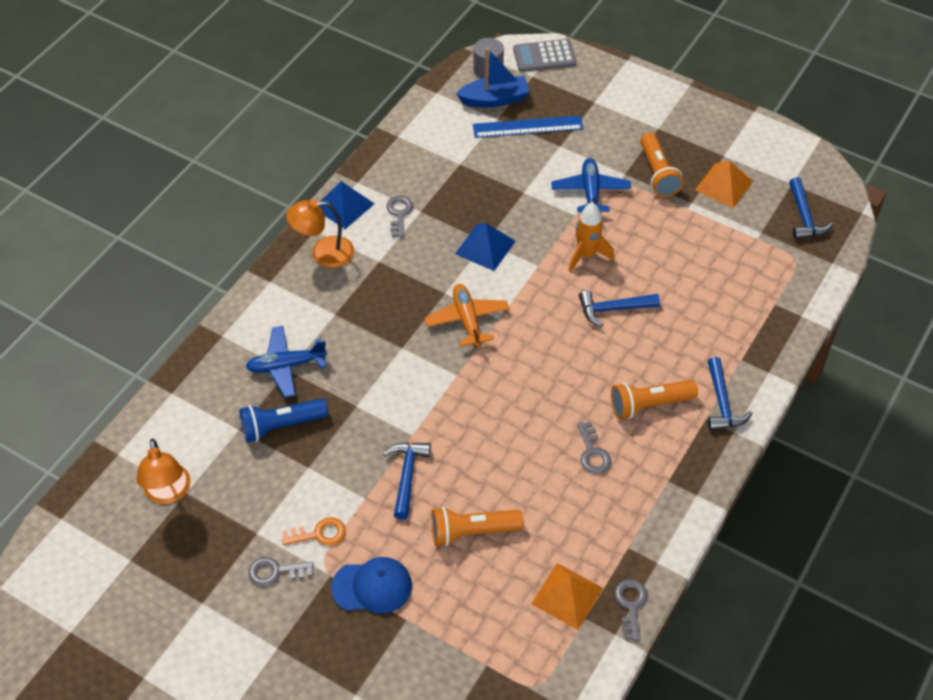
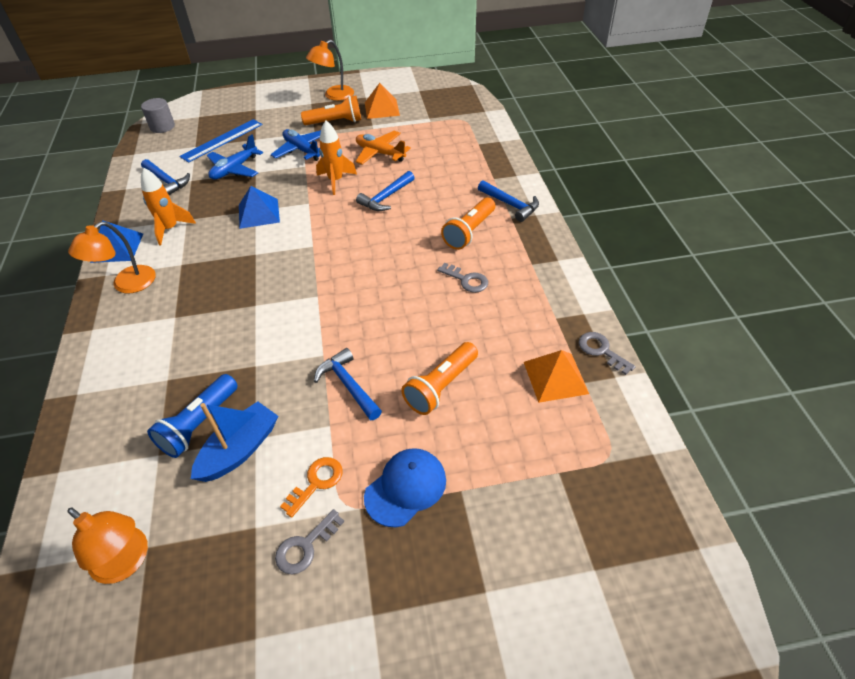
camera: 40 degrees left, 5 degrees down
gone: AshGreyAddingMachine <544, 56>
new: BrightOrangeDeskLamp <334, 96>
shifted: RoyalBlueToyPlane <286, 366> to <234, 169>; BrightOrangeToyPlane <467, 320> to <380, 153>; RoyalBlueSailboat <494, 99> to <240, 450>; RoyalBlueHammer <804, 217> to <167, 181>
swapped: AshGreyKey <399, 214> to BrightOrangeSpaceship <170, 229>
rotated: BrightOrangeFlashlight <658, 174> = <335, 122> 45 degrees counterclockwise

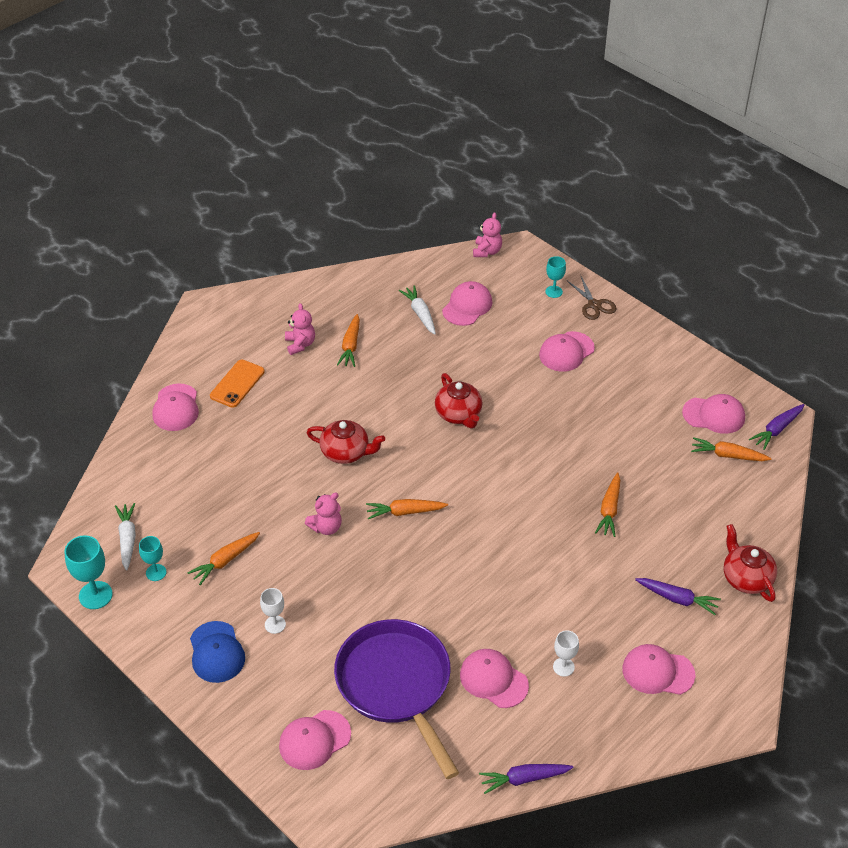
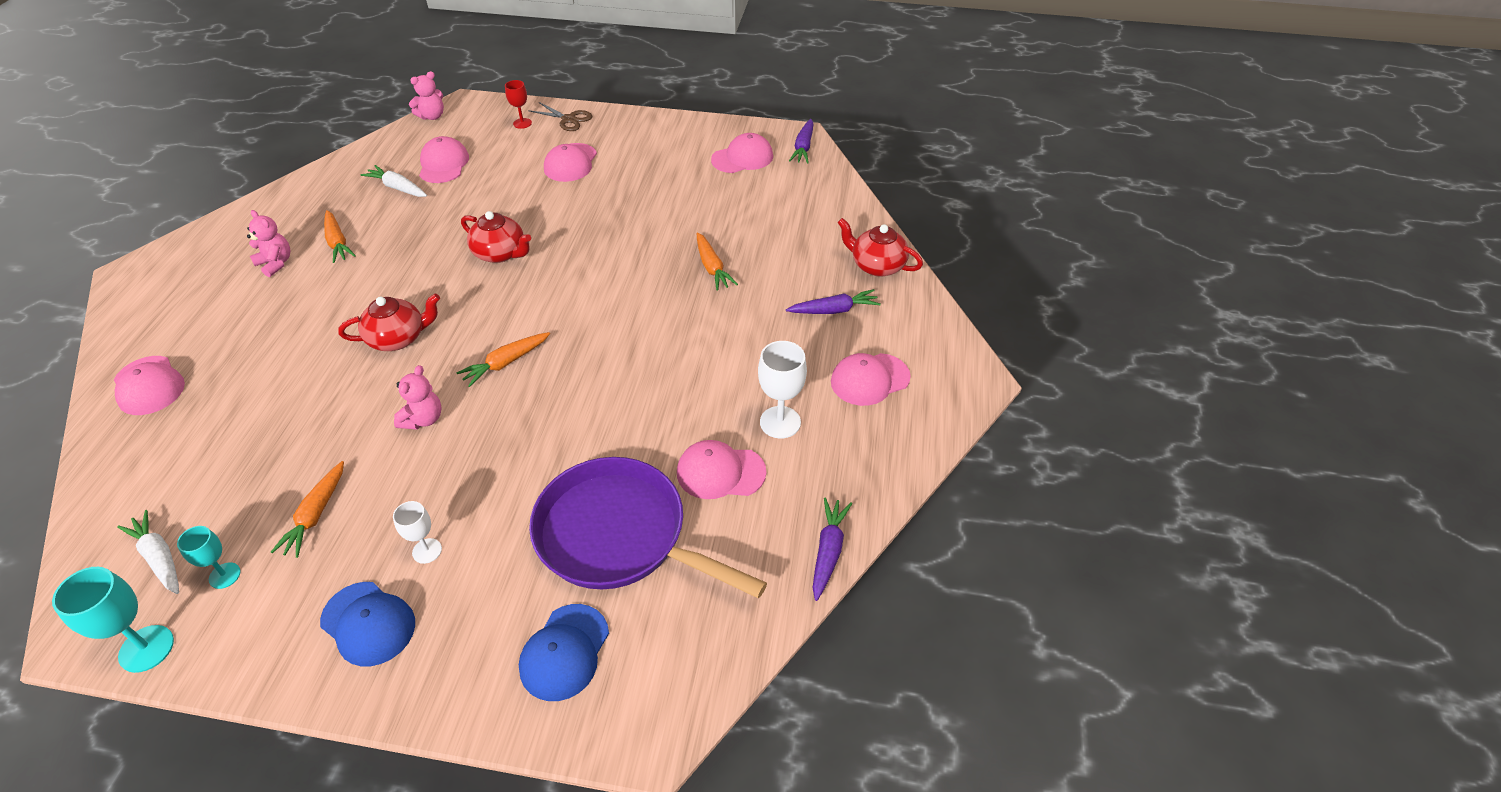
camera: 35 degrees left, 0 degrees up
gone: BrightOrangePhone <237, 384>; BrightOrangeRootVegetable <728, 455>
repainted: RosyBaseballCap <314, 740> to RoyalBlueBaseballCap <564, 652>; AquaGoblet <554, 292> to CrimsonGoblet <522, 123>
rotated: RosyTeddyBear <487, 251> = <432, 116> 75 degrees clockwise; VioletRootVegetable <524, 779> = <828, 551> 150 degrees clockwise
scaled: SnowWhiteGoblet <563, 667> = <780, 422> x1.61

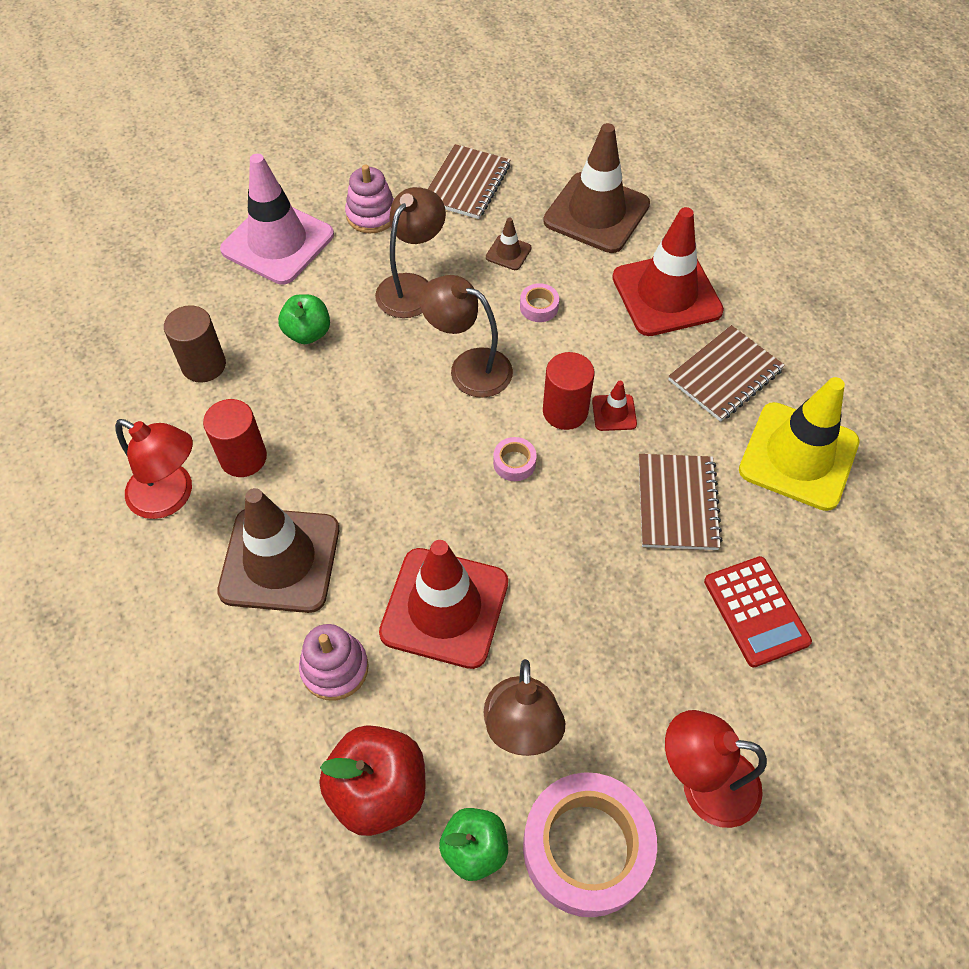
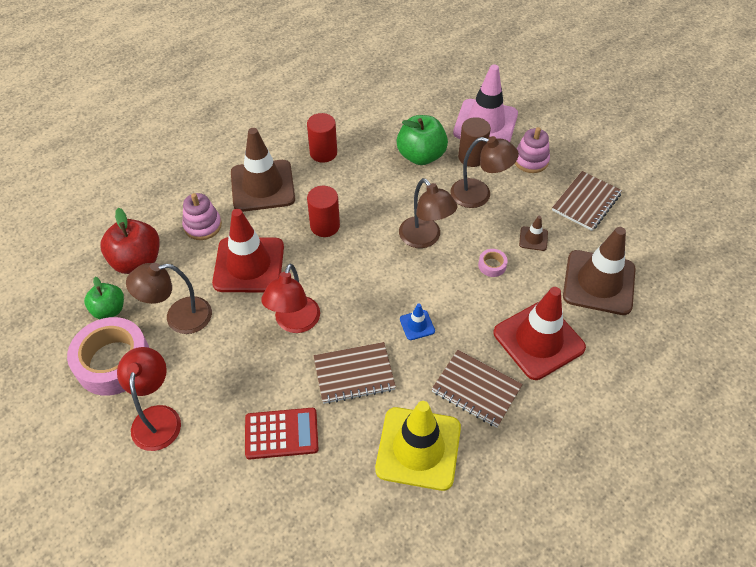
camera: 75 degrees right, 5 degrees down
gone: RosyTape <514, 463>
shifted: CrimsonDeskLamp <171, 496> to <294, 323>; DarkBrownSolidCylinder <204, 365> to <471, 157>; CrimsonSolidCylinder <565, 411> to <325, 226>
repainted: CrimsonSafetyCone <614, 413> to RoyalBlueSafetyCone <417, 325>
rotated: DarkBrownDeskLamp <469, 368> = <425, 238> 135 degrees clockwise; DarkBrownNotebook <467, 184> = <586, 202> 60 degrees counterclockwise; CrimsonAddingMachine <756, 611> = <281, 433> 150 degrees counterclockwise
scaled: GreenToyApple <308, 333> = <421, 156> x1.56

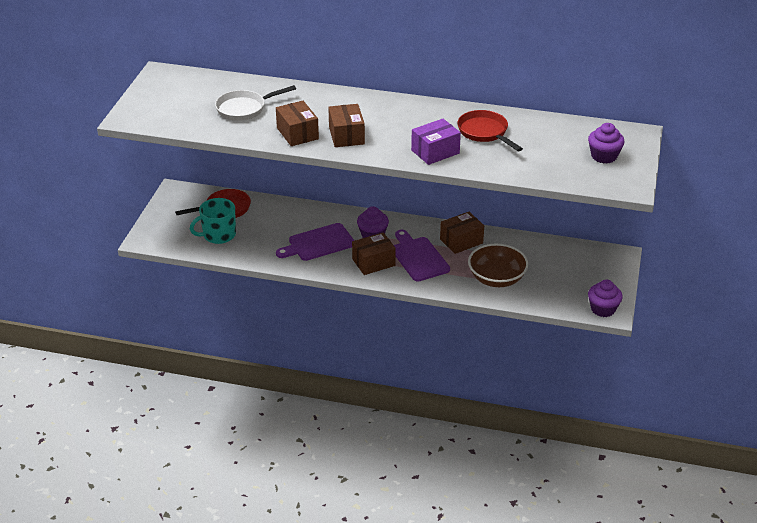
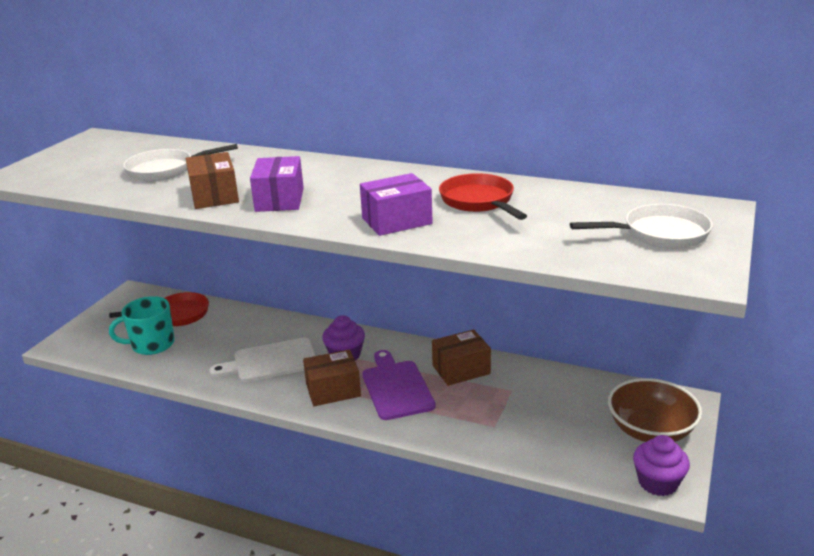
camera: 10 degrees right, 10 degrees down
shifted: DarkBrownServingBowl <496, 278> to <650, 430>
swapped: VioletFairyCake <604, 156> to SnowWhiteSkillet <659, 234>
repainted: VioletChoppingBoard <318, 243> to SnowWhiteChoppingBoard <271, 361>; DarkBrownBox <346, 135> to VioletBox <279, 200>

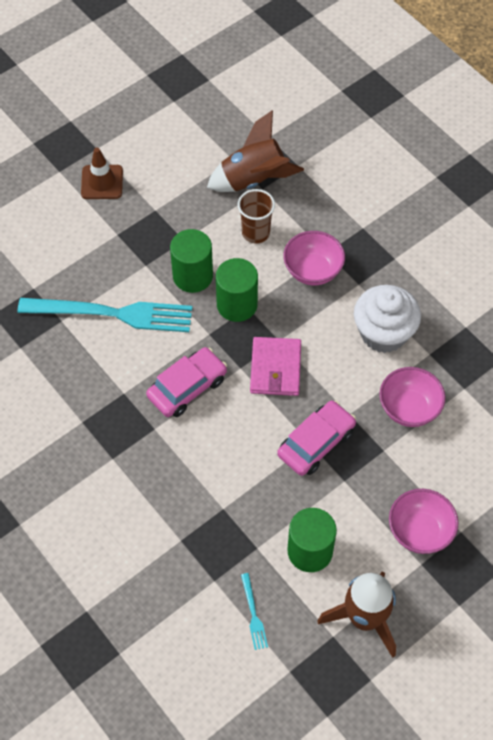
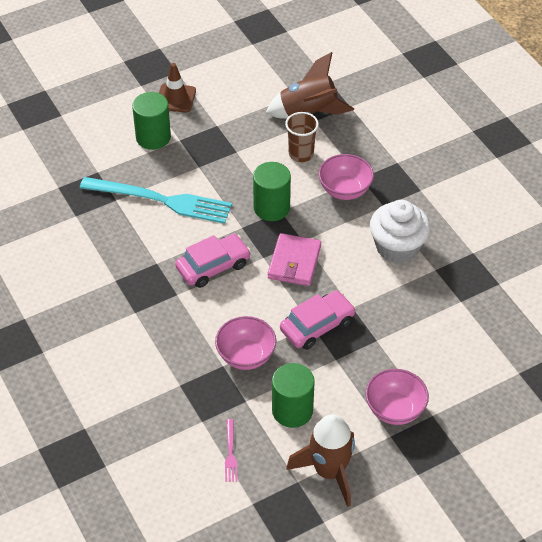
camera: 10 degrees right, 10 degrees down
shifted: GreenSolidCylinder <193, 276> to <153, 137>; RosyServingBowl <409, 408> to <246, 356>
repainted: AquaFork <253, 614> to RosyFork <230, 453>

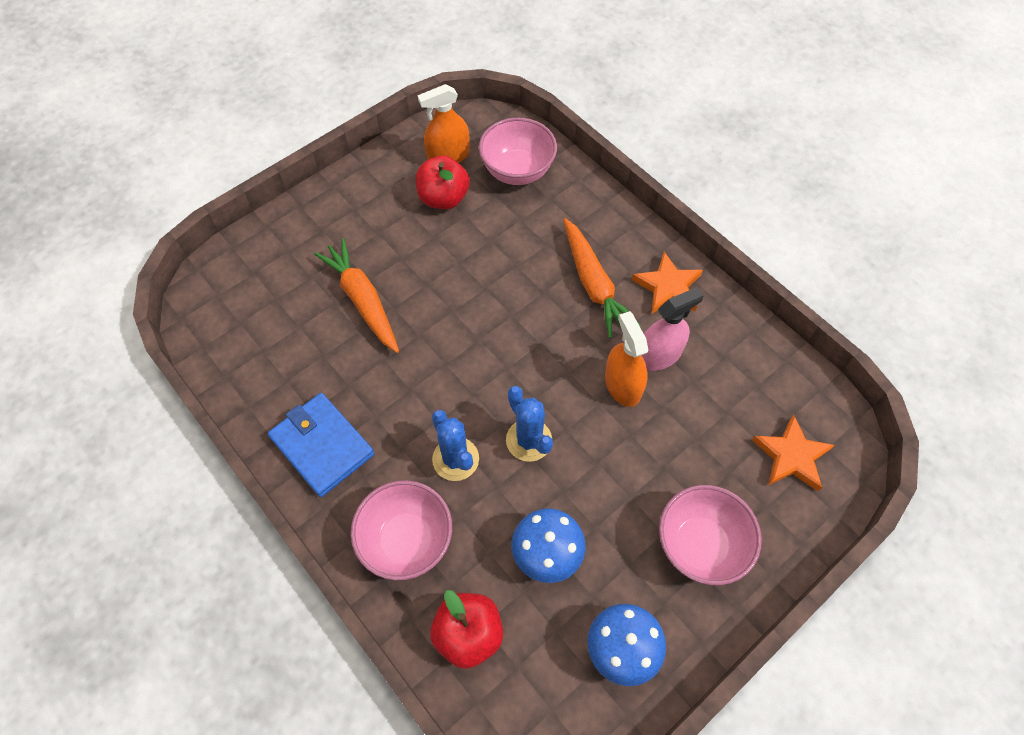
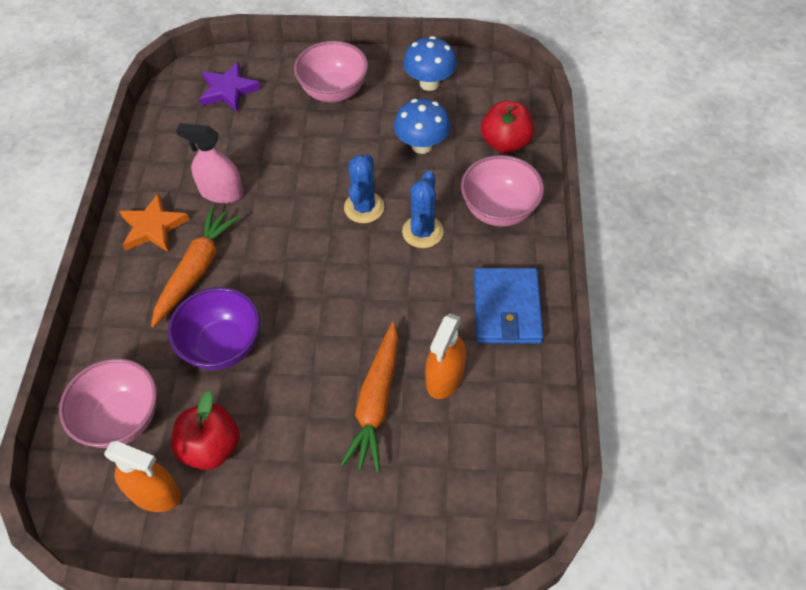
camera: 135 degrees left, 5 degrees down
new: VioletServingBowl <222, 346>
shifted: BrightOrangeSprayer <622, 385> to <445, 377>
repainted: BrightOrangeFivePointedStar <791, 456> to VioletFivePointedStar <228, 90>

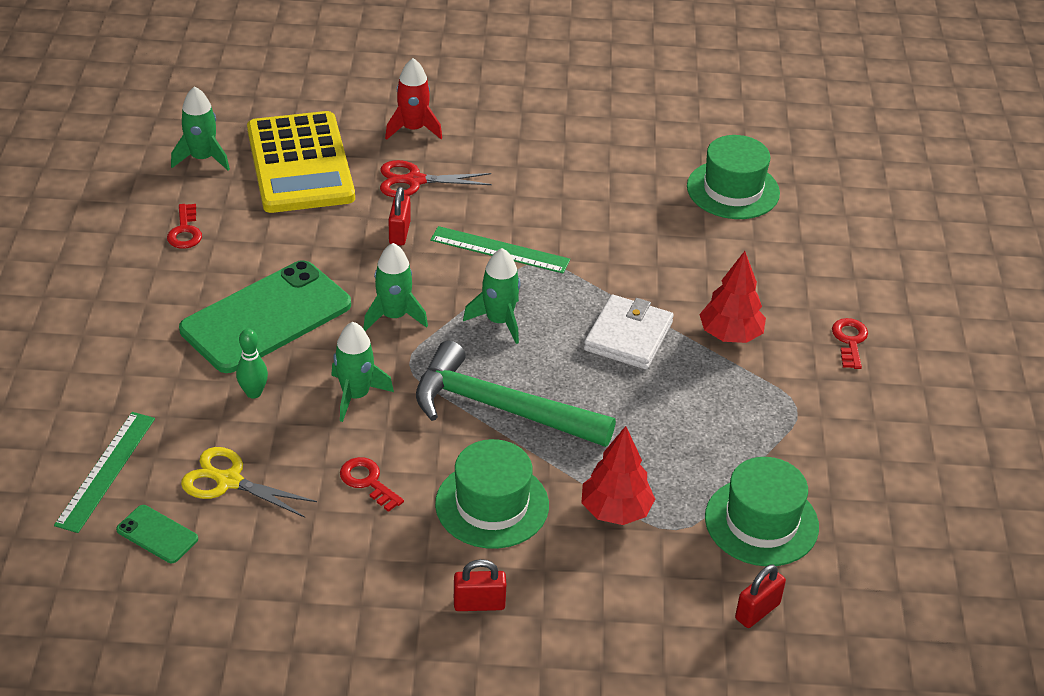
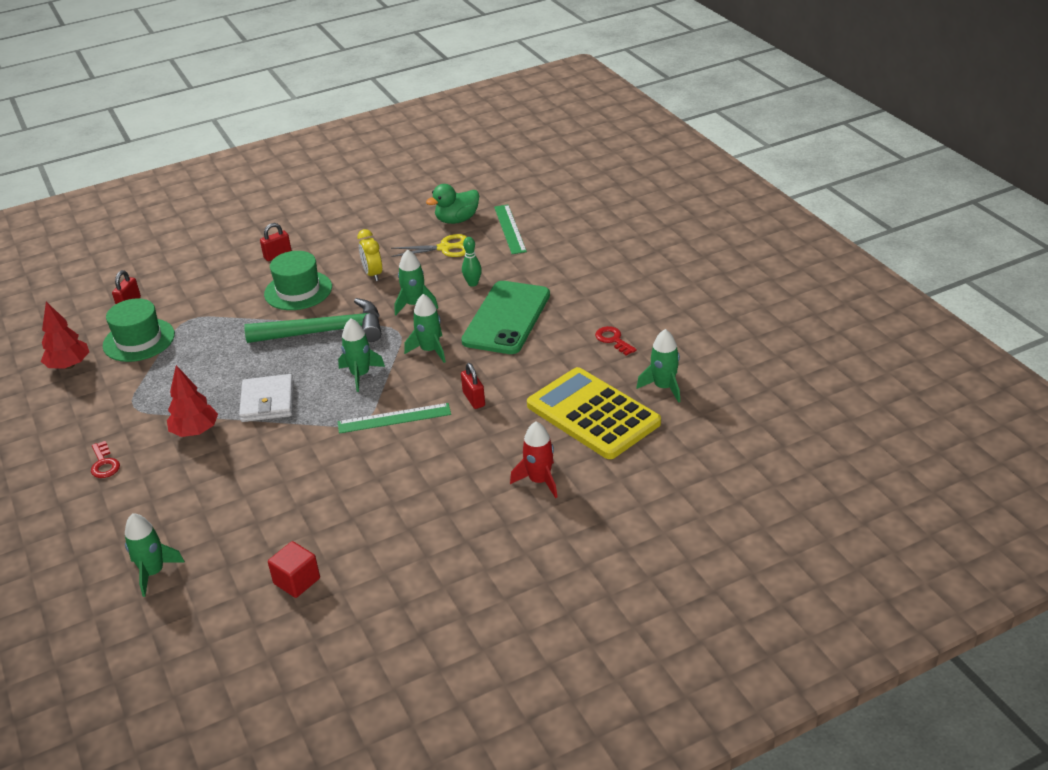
camera: 155 degrees right, 5 degrees down
gone: CrimsonShears <415, 181>; GreenHat <733, 190>
new: GreenSpaceship <153, 572>; CrimsonSolidCube <297, 581>
shifted: CrimsonToyTree <615, 511> to <69, 365>
swapped: GreenPhone <157, 534> to GreenDuck <457, 220>; CrimsonKey <368, 481> to GoldenBedsideClock <373, 274>

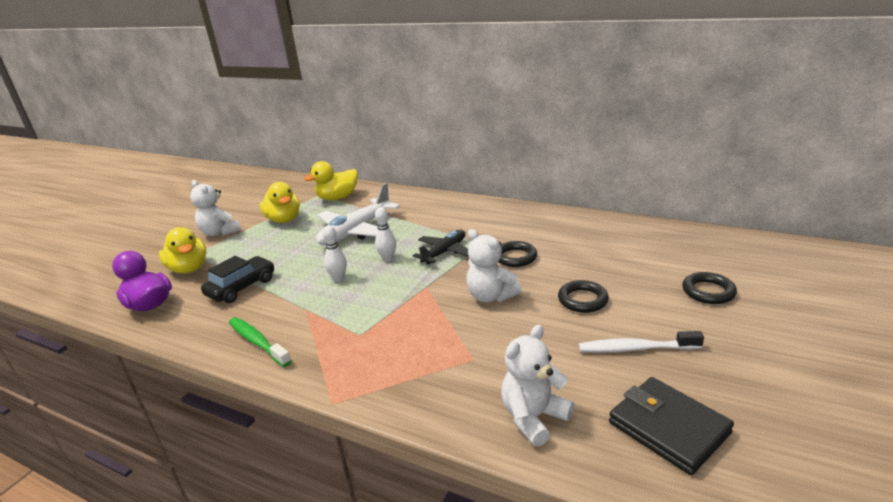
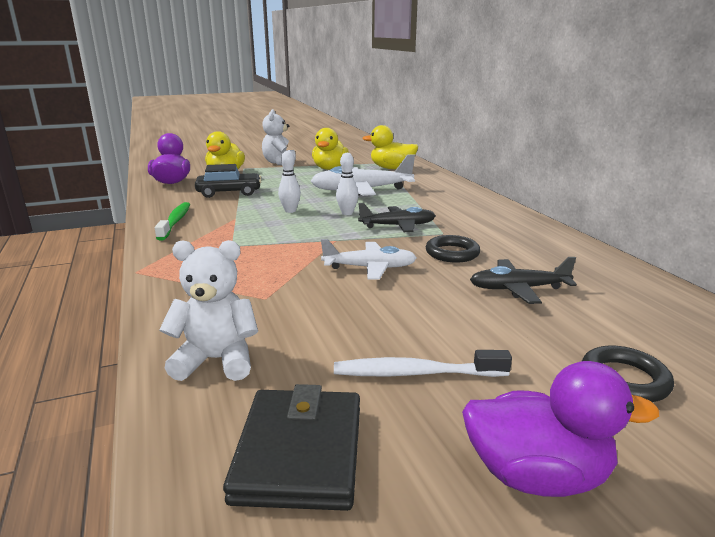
camera: 40 degrees right, 5 degrees down
gone: EbonyTorus <582, 300>
new: VioletDuck <536, 475>; EbonyToyPlane <518, 289>
swapped: SnowWhiteTeddyBear <491, 296> to SnowWhiteToyPlane <370, 268>
rotated: SnowWhiteToothBrush <635, 348> = <415, 373> 45 degrees counterclockwise

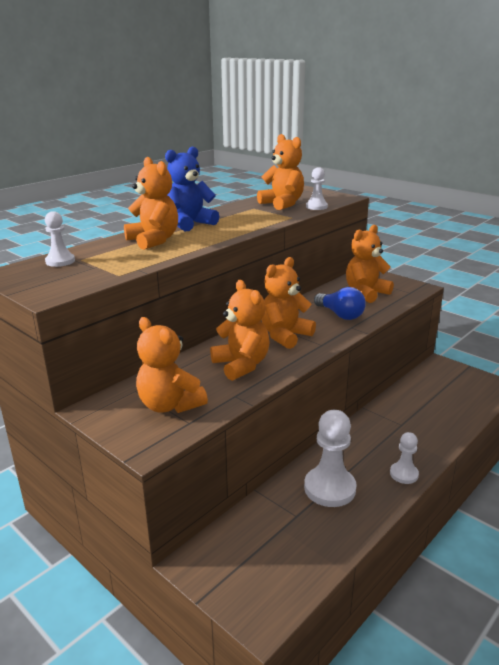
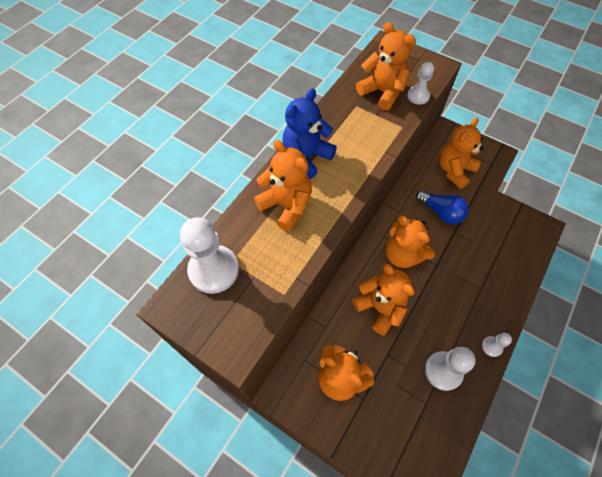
camera: 10 degrees left, 35 degrees up
rotated: BrightOrangeTeddyBear <285, 335> = <403, 255> 75 degrees counterclockwise
scaled: SnowWhiteChessPawn <60, 261> = <214, 270> x1.79

